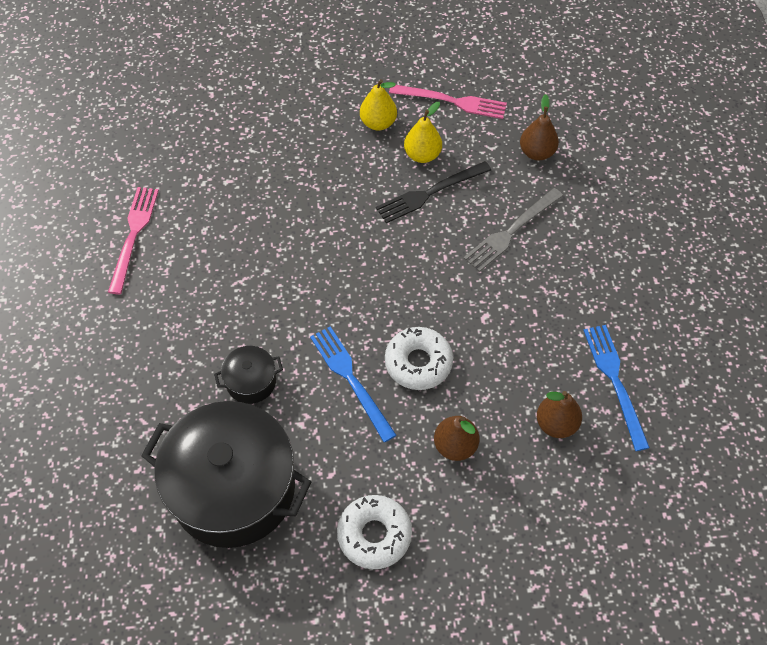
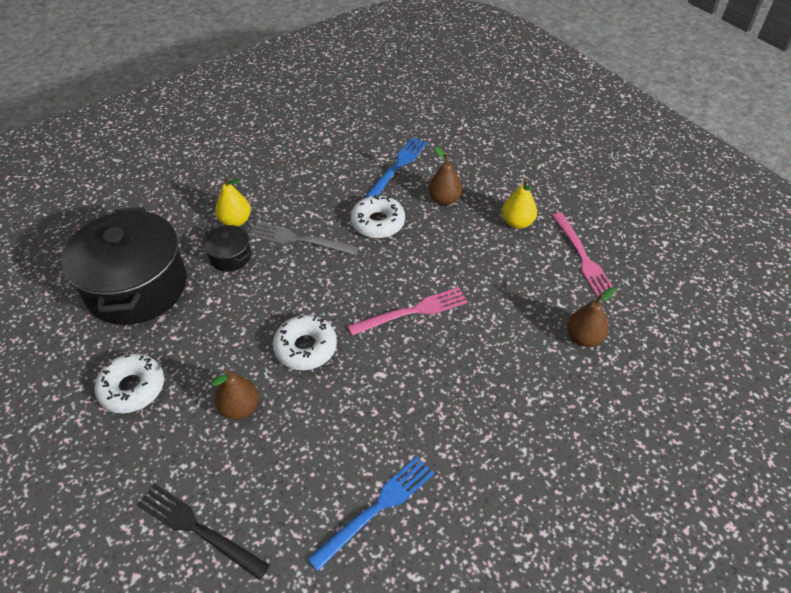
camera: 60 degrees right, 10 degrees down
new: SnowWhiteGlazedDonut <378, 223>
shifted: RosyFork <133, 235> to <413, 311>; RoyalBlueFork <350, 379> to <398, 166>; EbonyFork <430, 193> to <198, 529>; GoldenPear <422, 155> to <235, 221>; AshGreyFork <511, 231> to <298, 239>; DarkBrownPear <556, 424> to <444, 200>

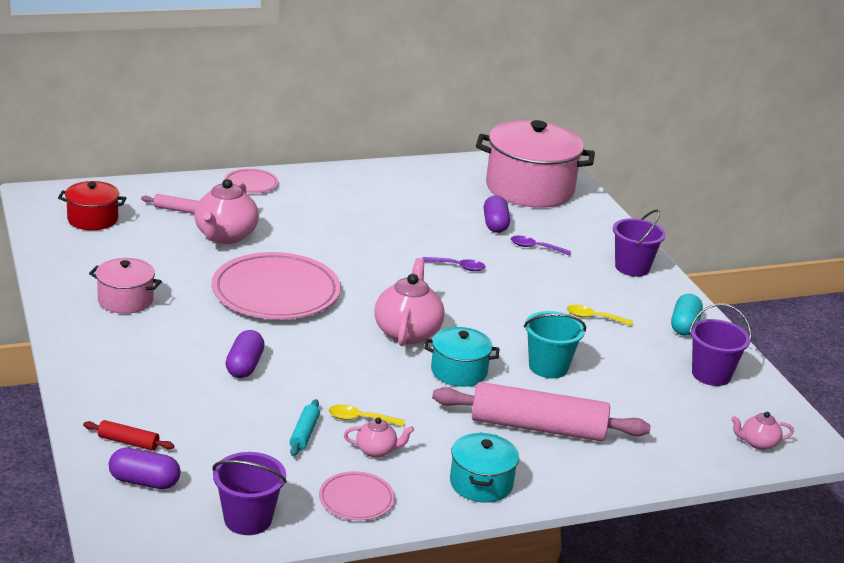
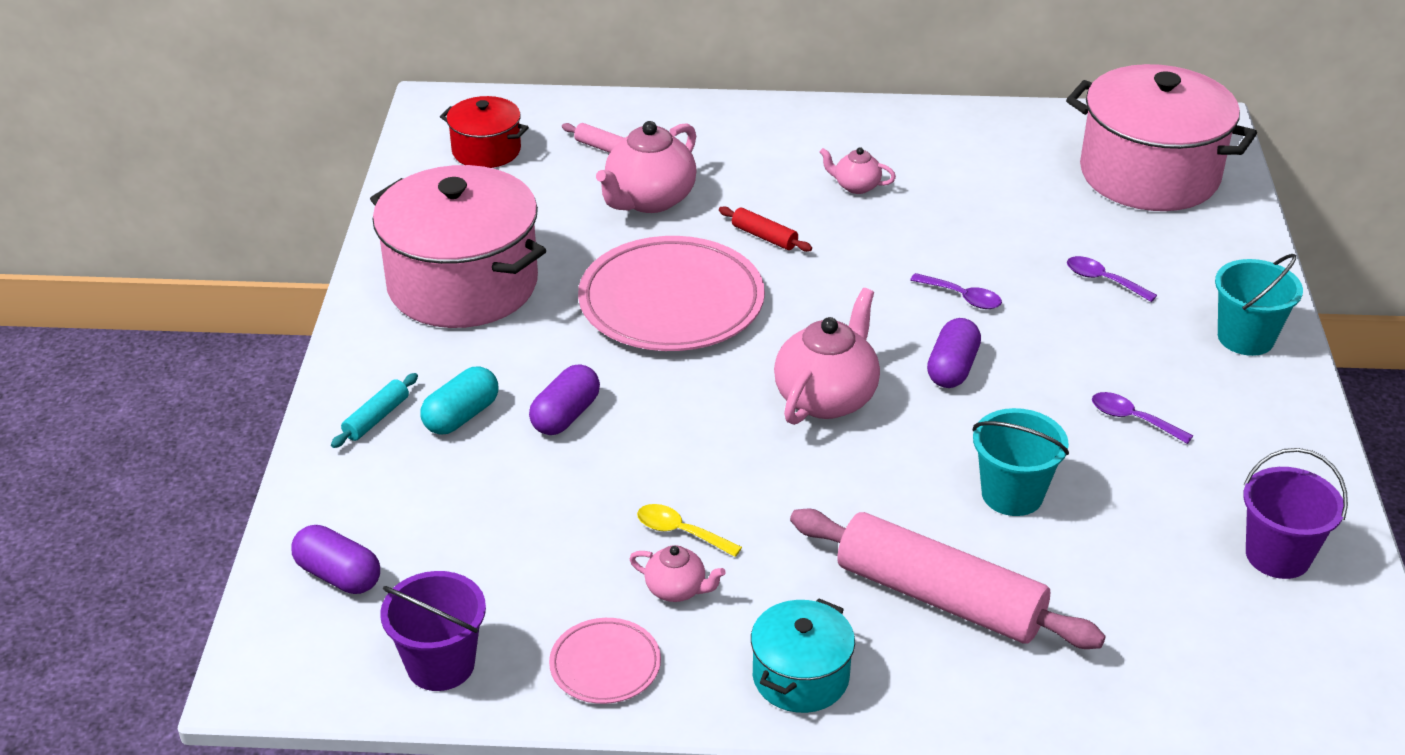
camera: 25 degrees right, 10 degrees up
gone: RosyFlatDish <251, 184>; AquaCookingPot <459, 371>
shifted: CrimsonRollingPin <128, 442> to <764, 237>; AquaRollingPin <304, 434> to <376, 418>; VioletPillShape <495, 224> to <952, 368>; AquaPillShape <684, 326> to <461, 416>; RosyChinaTeapot <758, 443> to <856, 186>
repainted: GoldenTablespoon <594, 318> to VioletTablespoon <1133, 419>; VioletBucket <632, 267> to AquaBucket <1245, 338>
scaled: RosyCookingPot <125, 300> = <462, 284> x1.98

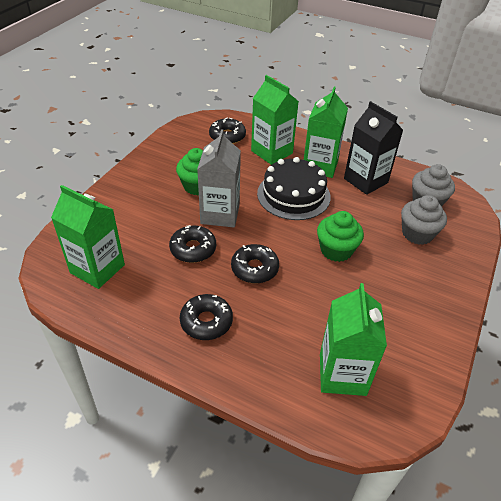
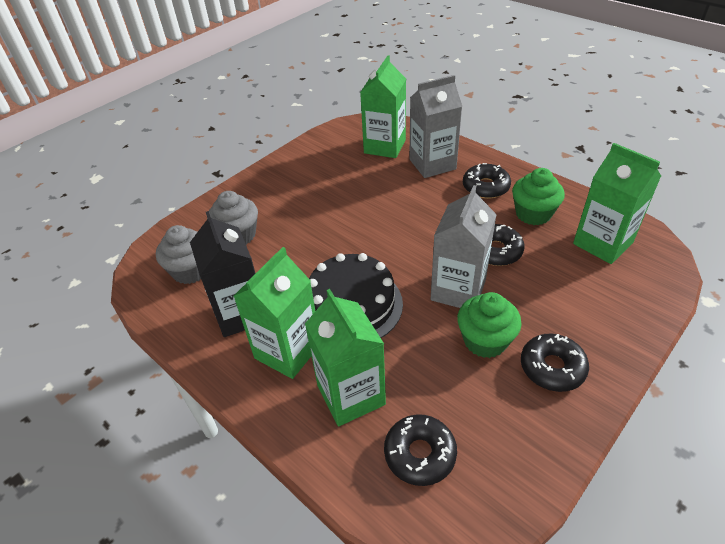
camera: 160 degrees left, 0 degrees up
new: AshGreyMilkCarton <432, 164>
shifted: EbonyGlazedDonut <254, 268> to <552, 368>; GreenFairyCake <336, 250> to <533, 214>

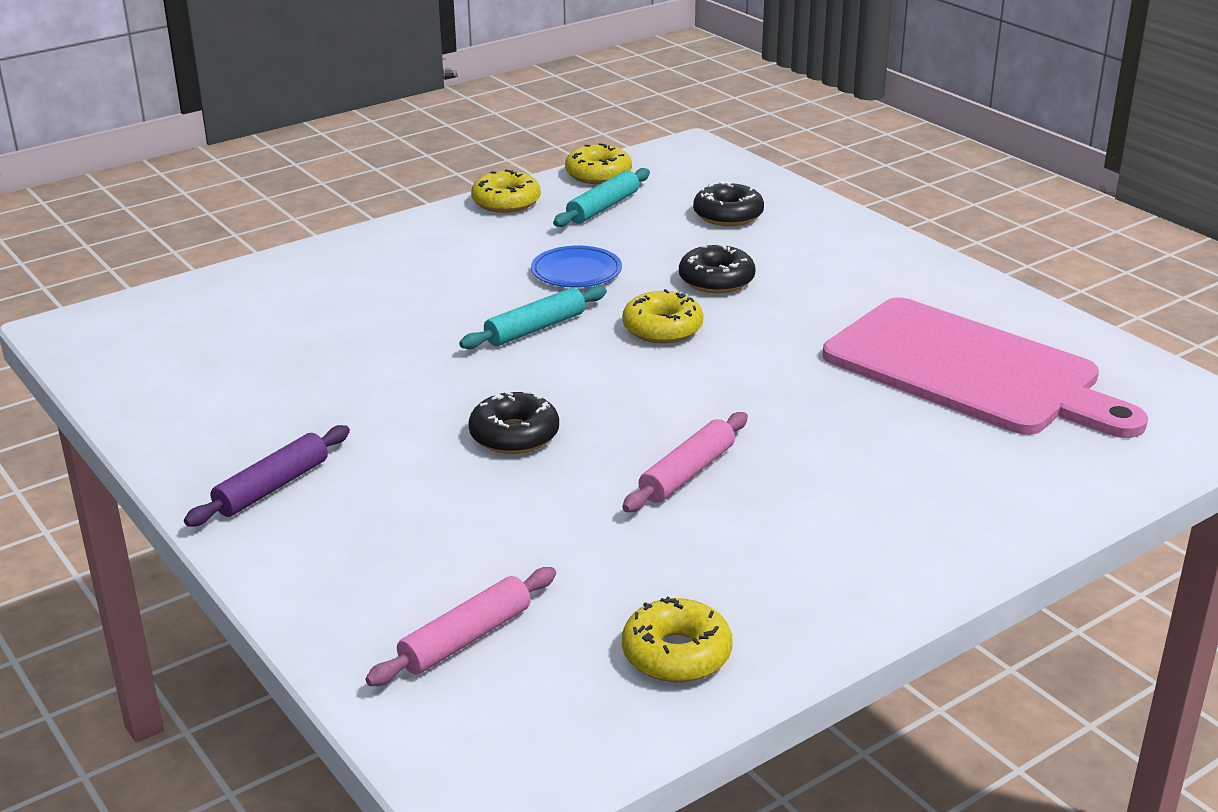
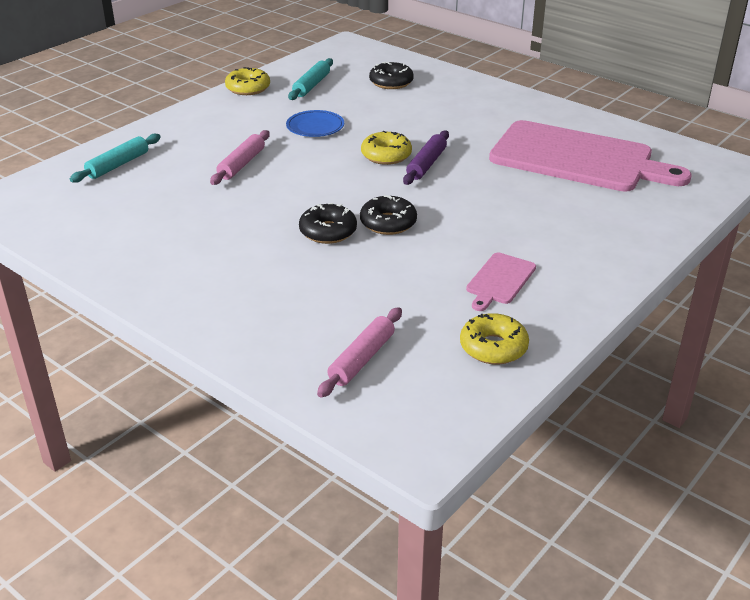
camera: 15 degrees left, 5 degrees up
gone: GoldenGlazedDonut <598, 174>
new: RosyChoppingBoard <500, 280>
shifted: VioletRollingPin <272, 487> to <426, 164>; AquaRollingPin <535, 329> to <118, 165>; RosyRollingPin <687, 473> to <241, 164>; EbonyGlazedDonut <716, 280> to <388, 223>

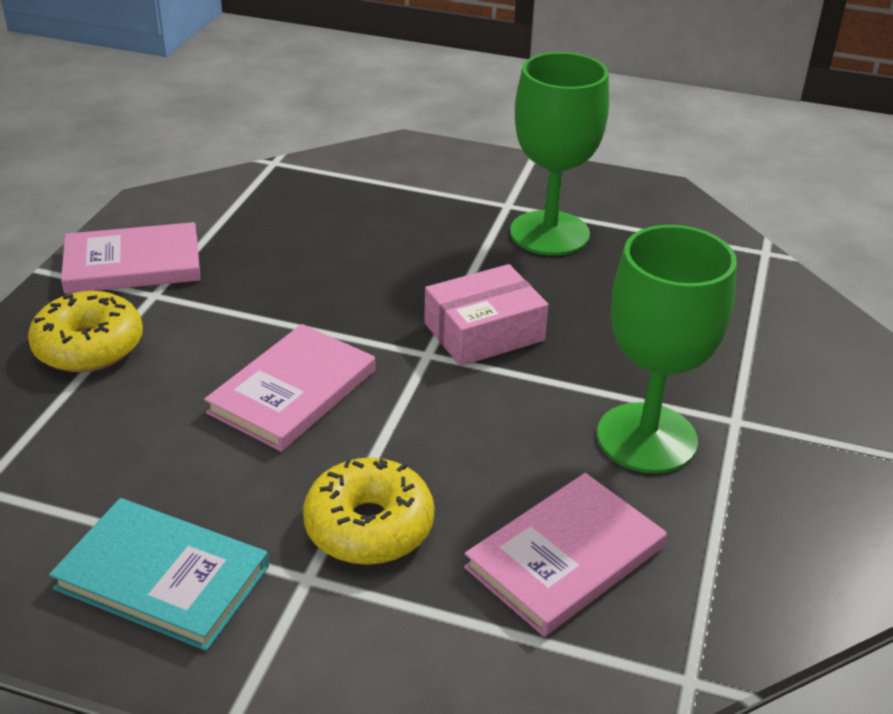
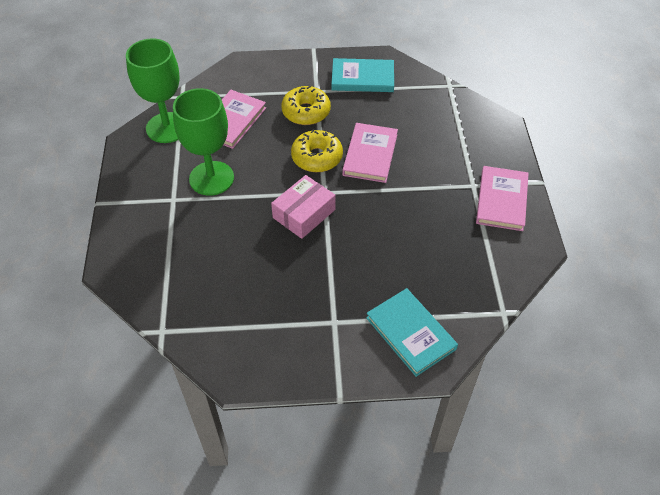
camera: 160 degrees right, 15 degrees up
new: AquaHardcover <410, 333>
shifted: GoldenGlazedDonut <89, 346> to <317, 157>; GreenGoblet <549, 233> to <167, 128>
rotated: RosyHardcover <133, 264> = <501, 200> 45 degrees counterclockwise

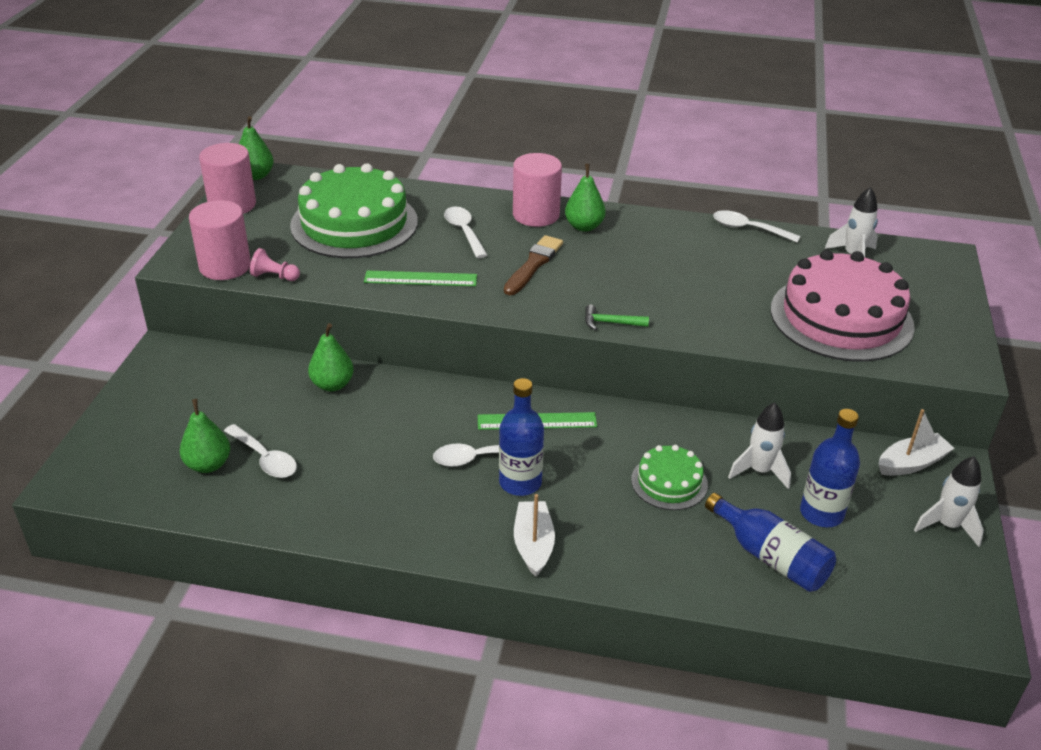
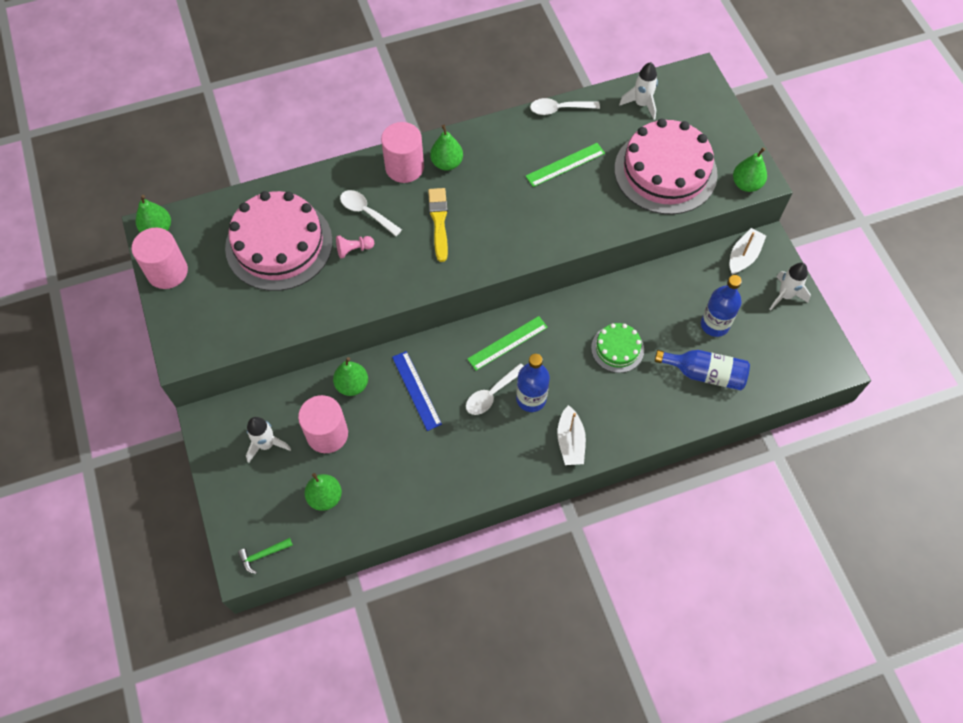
camera: 30 degrees left, 25 degrees up
gone: SnowWhiteTablespoon <265, 458>
new: RoyalBlueMeasuringStick <416, 390>; GreenPear <746, 184>
shifted: RosySolidCylinder <225, 266> to <327, 434>; RosyChessPawn <274, 276> to <354, 249>; GreenMeasuringStick <420, 278> to <565, 164>; GreenHammer <610, 323> to <263, 555>; SnowWhiteSpaceship <759, 471> to <266, 444>
repainted: GreenGateau <354, 223> to RosyGateau <279, 244>; DarkBrownPaintBrush <533, 264> to GoldenPaintBrush <439, 222>
rotated: SnowWhiteSailboat <533, 545> = <570, 441> 150 degrees counterclockwise

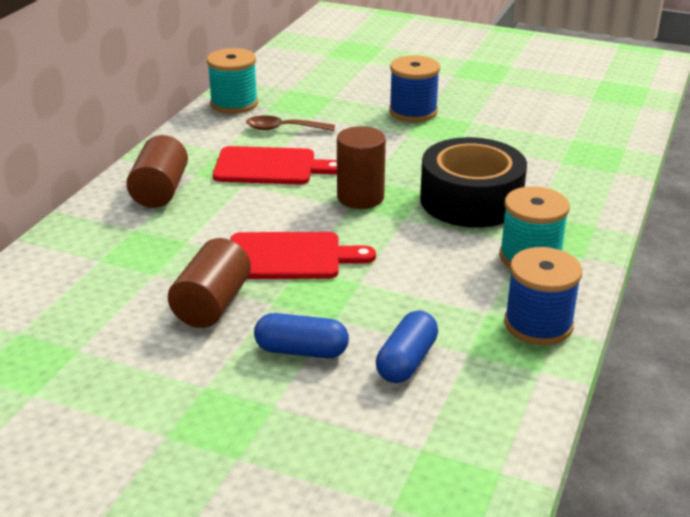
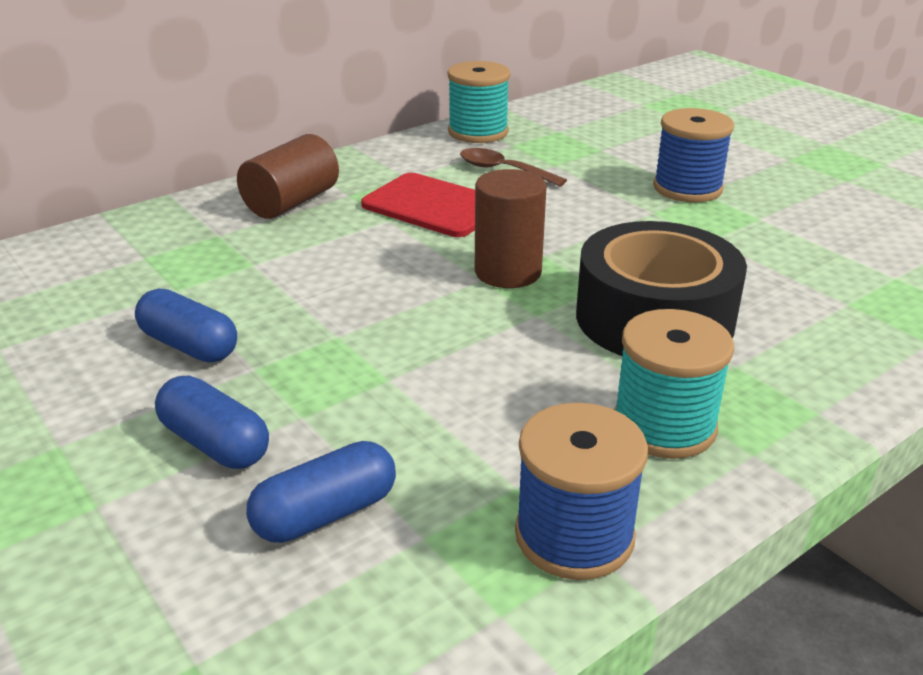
camera: 30 degrees right, 0 degrees up
gone: CrimsonChoppingBoard <290, 257>
swapped: DarkBrownSolidCylinder <212, 304> to RoyalBluePillShape <189, 345>

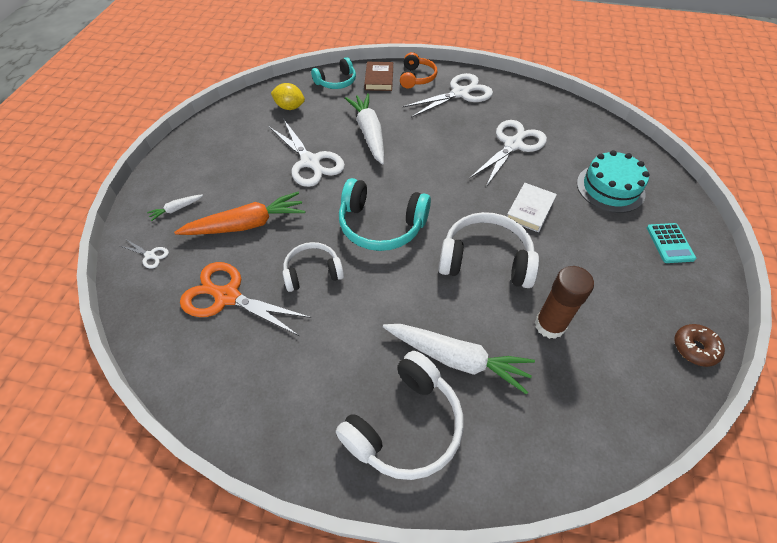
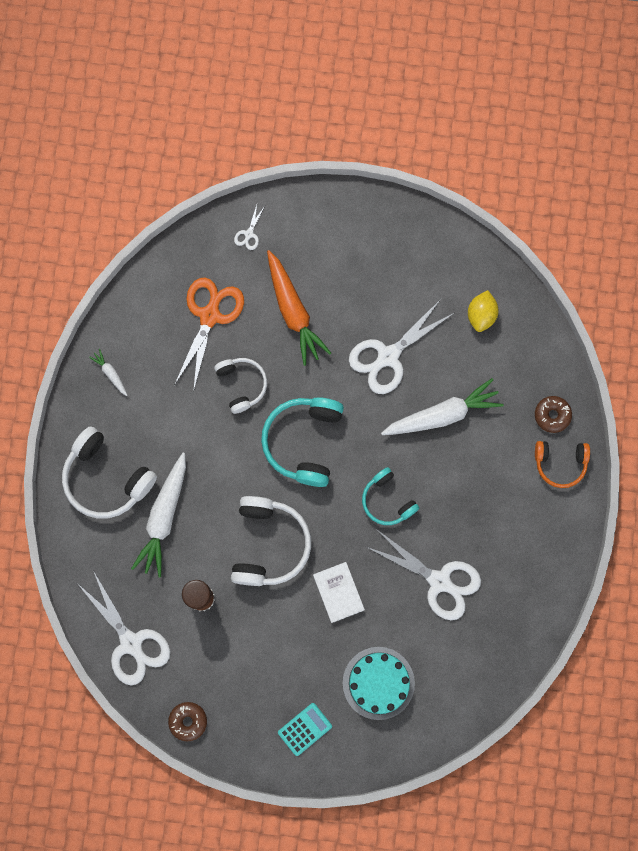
camera: 85 degrees right, 25 degrees up
shifted: SnowWhiteRootVegetable <176, 209> to <110, 373>; AquaOverEarHeadphones <336, 82> to <387, 500>; SnowWhiteShears <460, 93> to <131, 643>
swapped: DarkBrownHardcover <379, 79> to DarkBrownGlazedDonut <552, 415>
rotated: SnowWhiteHardcover <530, 209> = <338, 592> 45 degrees clockwise; AquaAddingMachine <669, 243> = <305, 729> 150 degrees clockwise

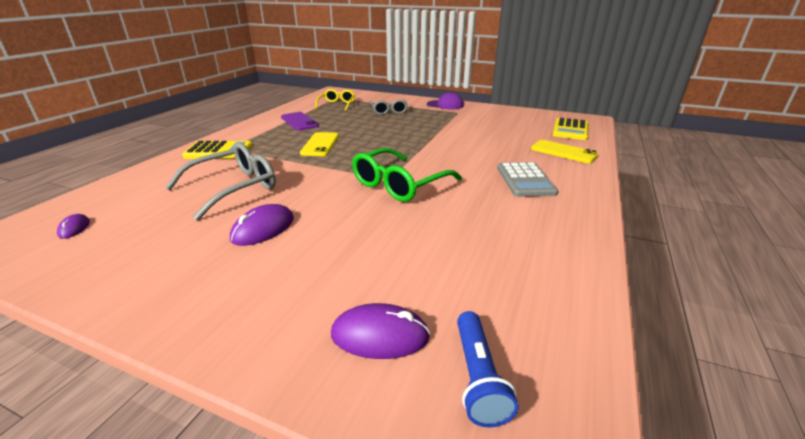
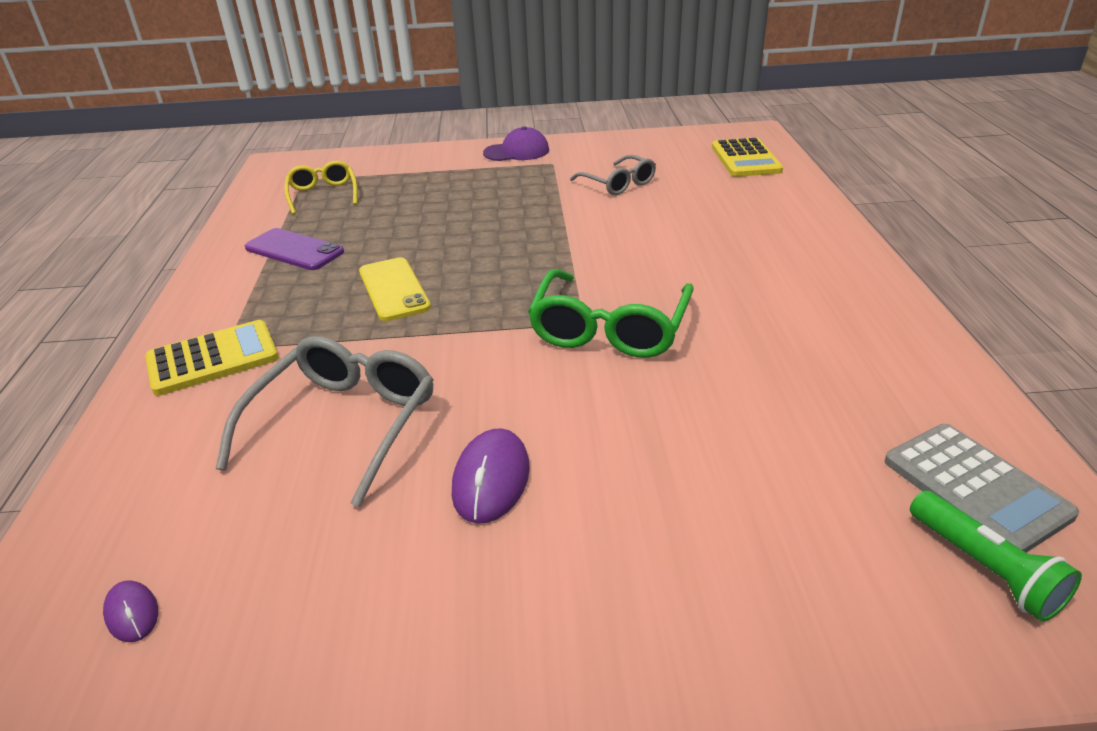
camera: 25 degrees left, 5 degrees up
gone: VioletPcMouse <380, 335>; GoldenPhone <563, 152>
shifted: AshGreyEyeglasses <388, 111> to <618, 184>; AshGreyAddingMachine <525, 180> to <975, 488>
repainted: RoyalBlueFlashlight <478, 377> to GreenFlashlight <985, 568>

